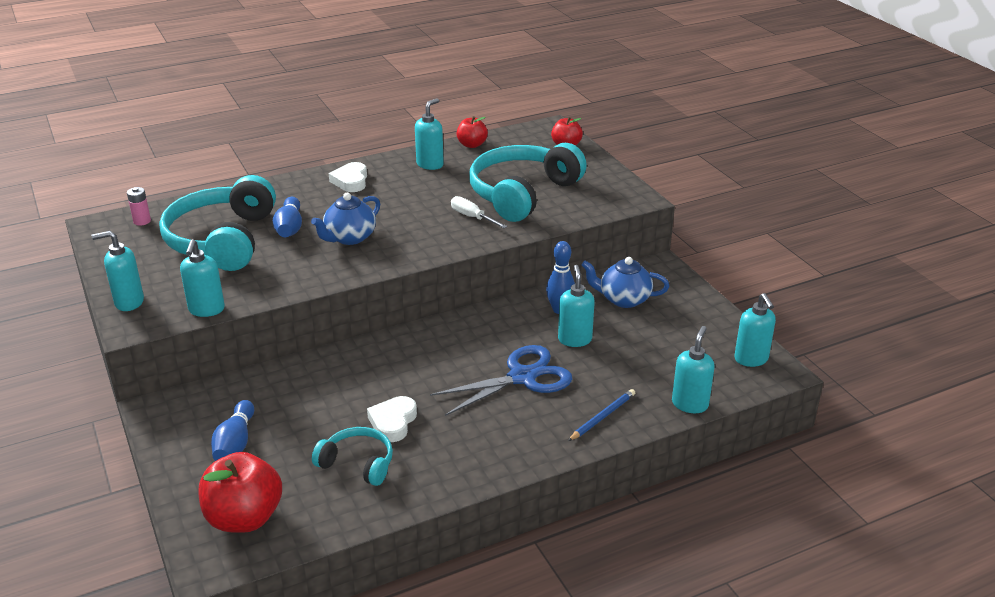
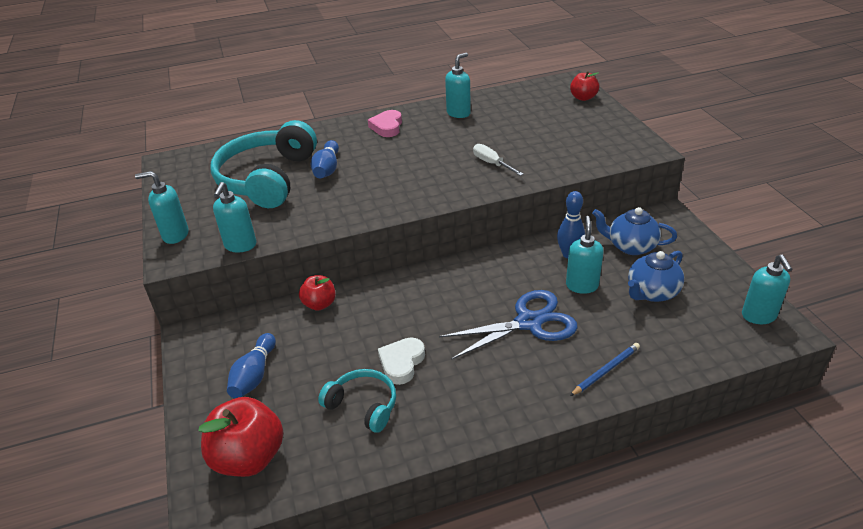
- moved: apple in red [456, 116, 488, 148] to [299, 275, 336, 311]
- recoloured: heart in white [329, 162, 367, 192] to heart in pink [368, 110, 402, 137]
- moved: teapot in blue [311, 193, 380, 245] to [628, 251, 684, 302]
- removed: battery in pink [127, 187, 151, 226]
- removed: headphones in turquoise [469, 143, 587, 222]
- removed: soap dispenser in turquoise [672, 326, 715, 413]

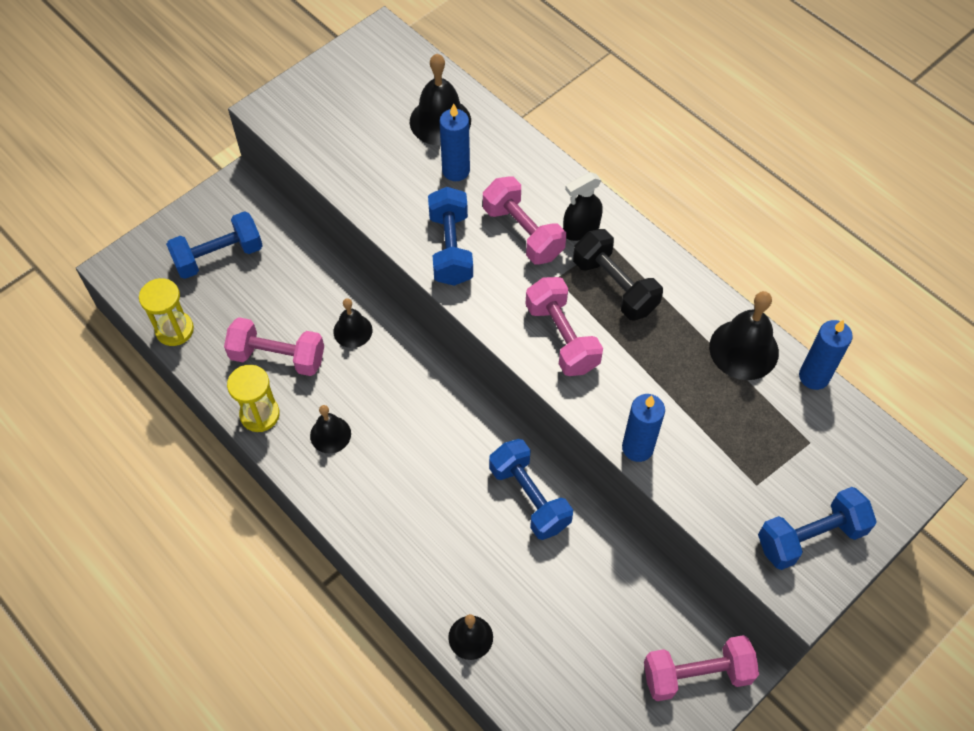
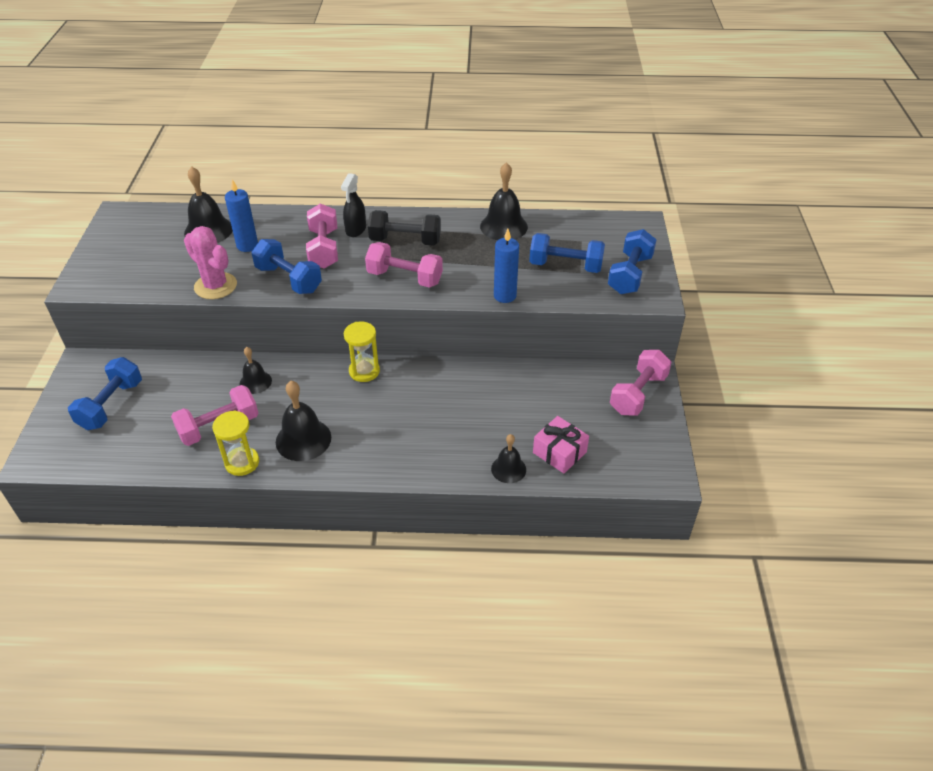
- added: cactus in pink [184, 226, 237, 299]
- resized: bell in black [310, 405, 351, 453] = [276, 381, 331, 461] x1.62
- turned: dumbbell in pink [483, 176, 566, 265] = [306, 204, 338, 269] 75 degrees clockwise
- moved: hourglass in yellow [139, 278, 194, 346] to [344, 322, 380, 382]
- moved: dumbbell in blue [489, 439, 573, 540] to [529, 233, 605, 273]
- added: gift in pink [533, 416, 589, 473]
- removed: candle in blue [799, 320, 853, 390]

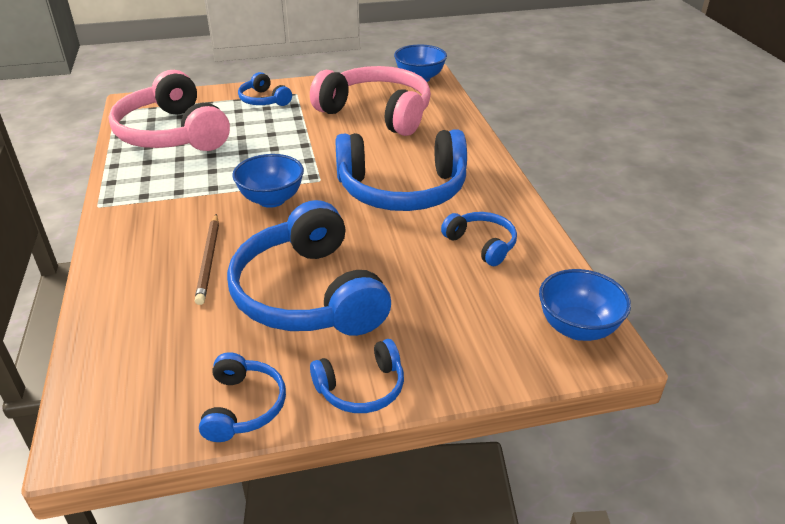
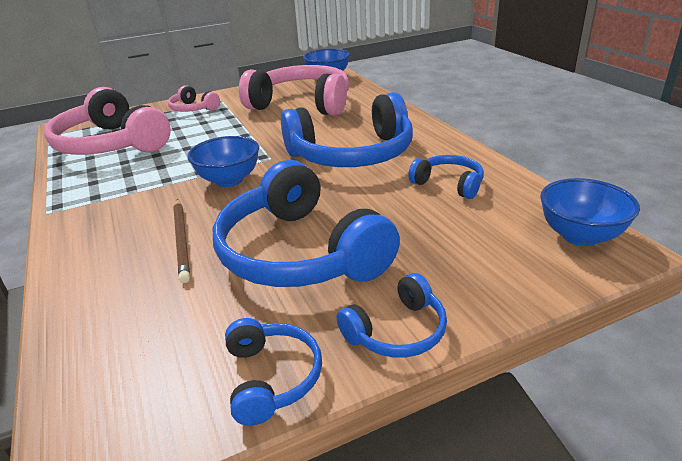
- recoloured: headphones in blue [238, 72, 292, 106] to headphones in pink [168, 85, 220, 112]

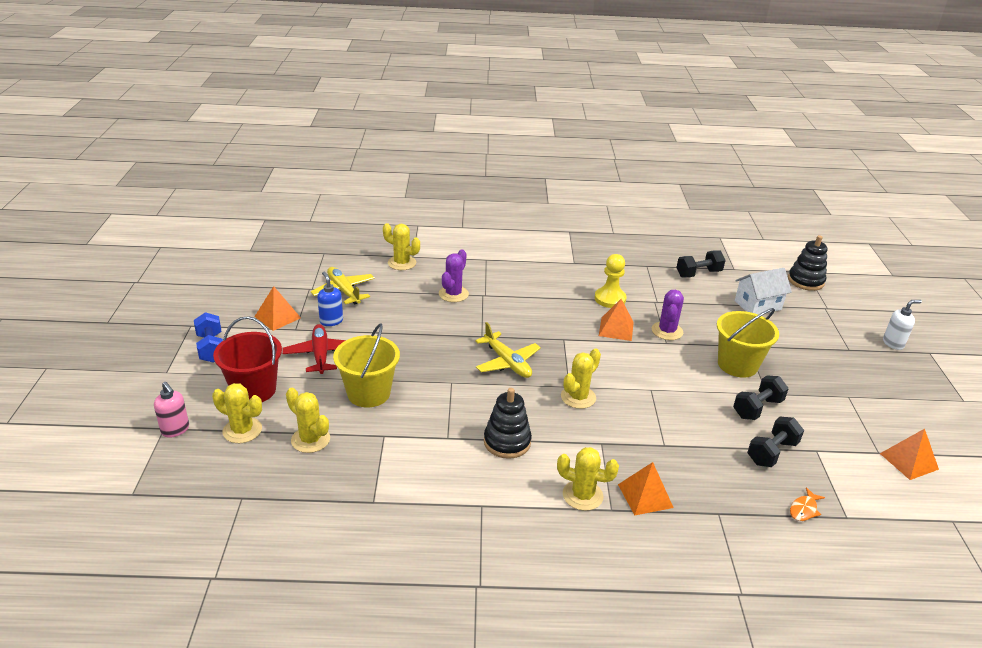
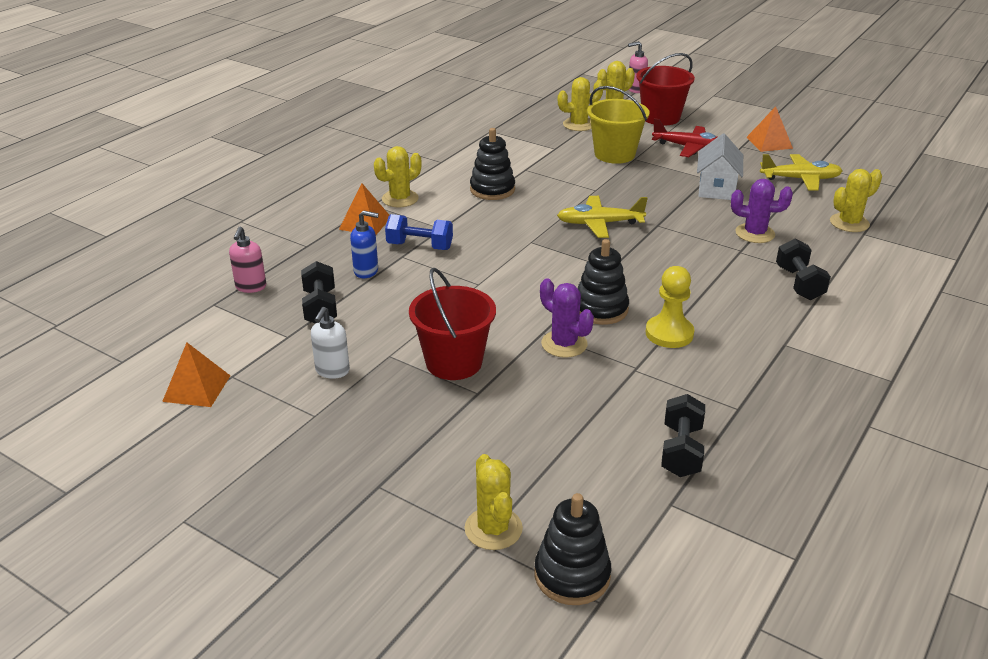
- replaced: fish in orange [790, 487, 825, 521] to soap dispenser in pink [229, 227, 266, 293]
- moved: soap dispenser in white [883, 300, 922, 350] to [311, 307, 350, 379]
- moved: soap dispenser in blue [317, 272, 343, 326] to [350, 210, 379, 278]
- moved: dumbbell in blue [194, 312, 223, 363] to [385, 214, 453, 250]
- recoloured: bucket in yellow [717, 308, 779, 378] to bucket in red [409, 268, 496, 380]
- moved: cactus in yellow [561, 348, 601, 409] to [464, 454, 523, 550]
- replaced: pyramid in orange [599, 299, 634, 341] to stacking toy in black [578, 239, 629, 325]
- moved: house in white [735, 268, 792, 315] to [697, 134, 743, 200]
- turned: cactus in purple [439, 250, 469, 302] = [731, 179, 793, 243] 45 degrees counterclockwise
- moved: dumbbell in black [733, 376, 789, 420] to [776, 239, 831, 300]

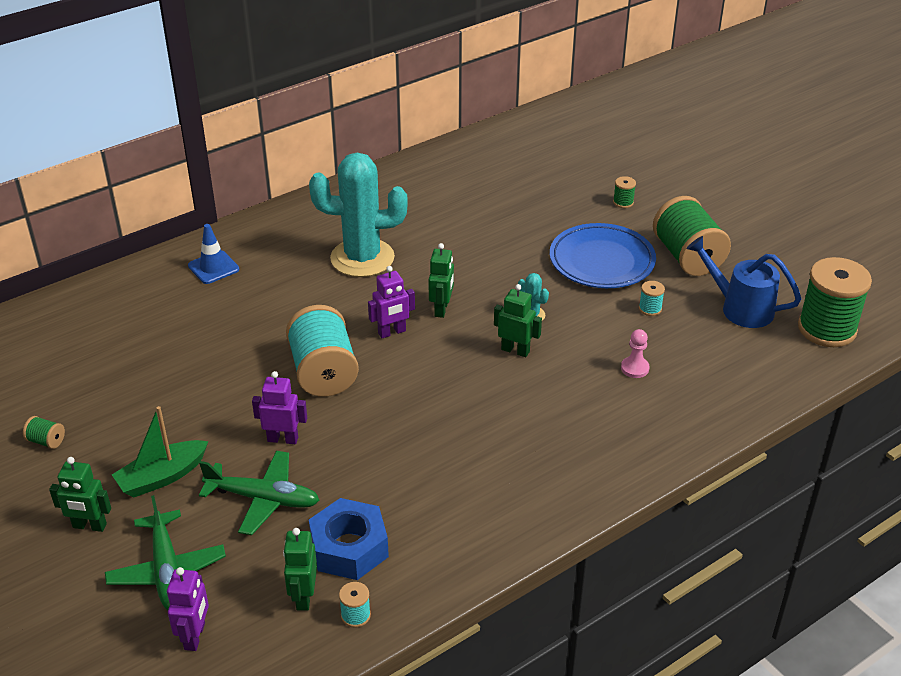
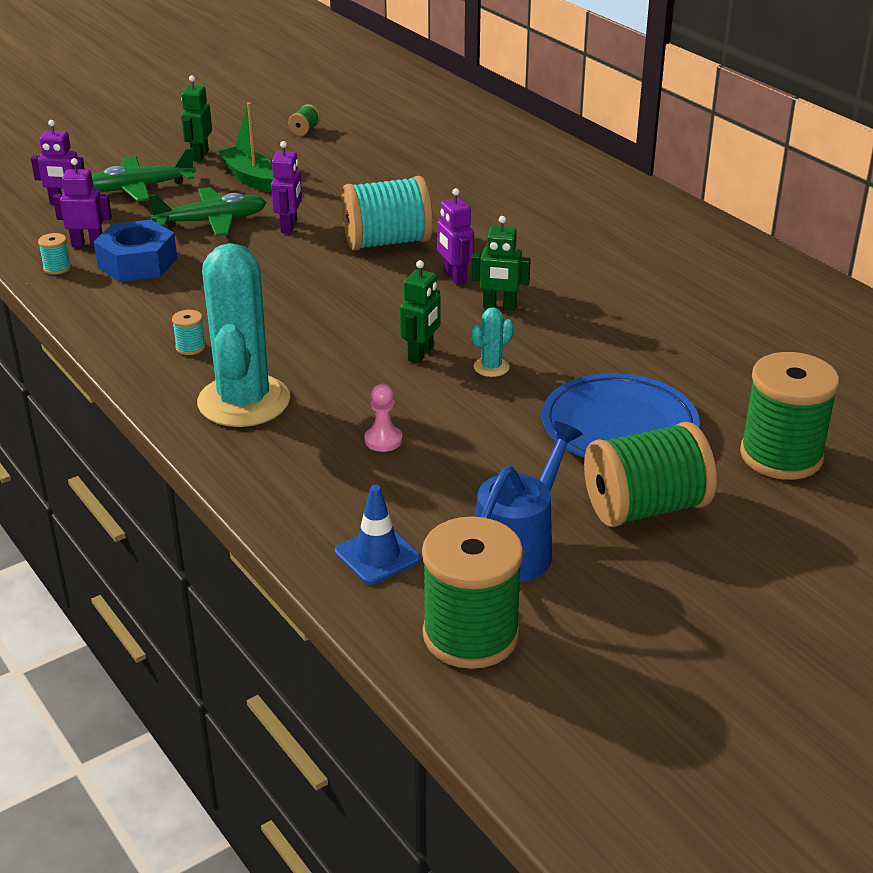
- recoloured: robot in green [283, 528, 317, 611] to robot in purple [53, 158, 112, 247]
- turned: plane in green [199, 451, 319, 535] = [148, 187, 267, 237] 120 degrees counterclockwise
- moved: spool in turquoise [639, 281, 665, 316] to [172, 310, 206, 355]
- moved: cactus in turquoise [309, 153, 407, 277] to [197, 243, 290, 427]
- moved: traffic cone in blue [188, 224, 239, 284] to [335, 485, 421, 585]
- resized: spool in green [613, 176, 636, 208] = [740, 352, 840, 480] x2.46

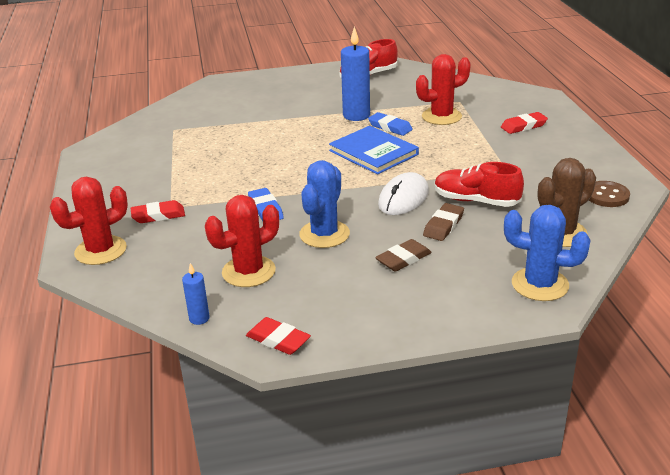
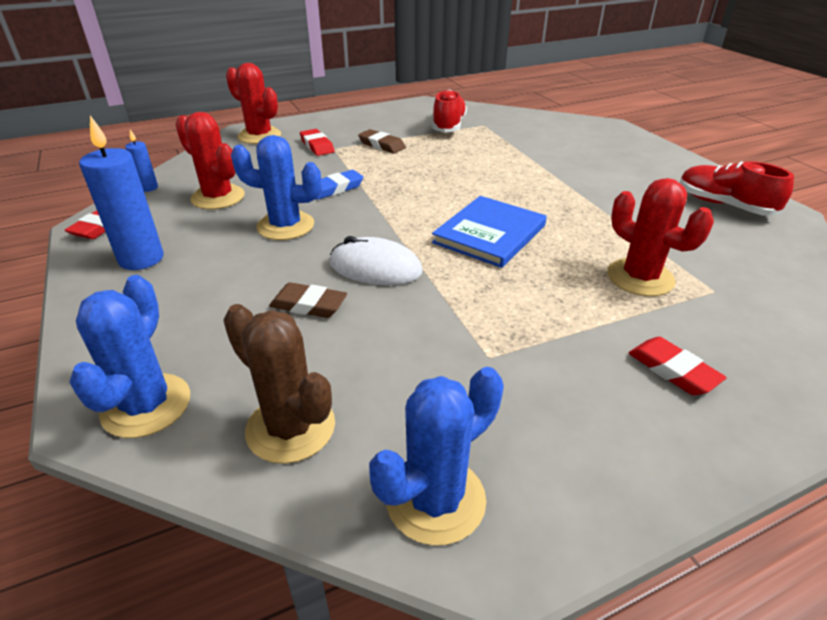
- moved: candle in blue [341, 26, 370, 121] to [79, 116, 164, 270]
- moved: eraser in brown [375, 239, 432, 272] to [358, 129, 406, 154]
- replaced: button in brown [589, 181, 630, 207] to cactus in blue [369, 367, 504, 546]
- moved: shoe in red [435, 162, 524, 207] to [432, 90, 467, 133]
- removed: eraser in blue [368, 112, 413, 136]

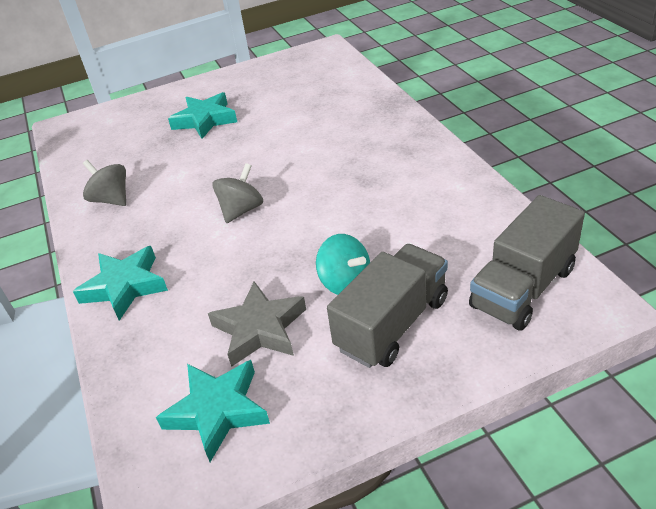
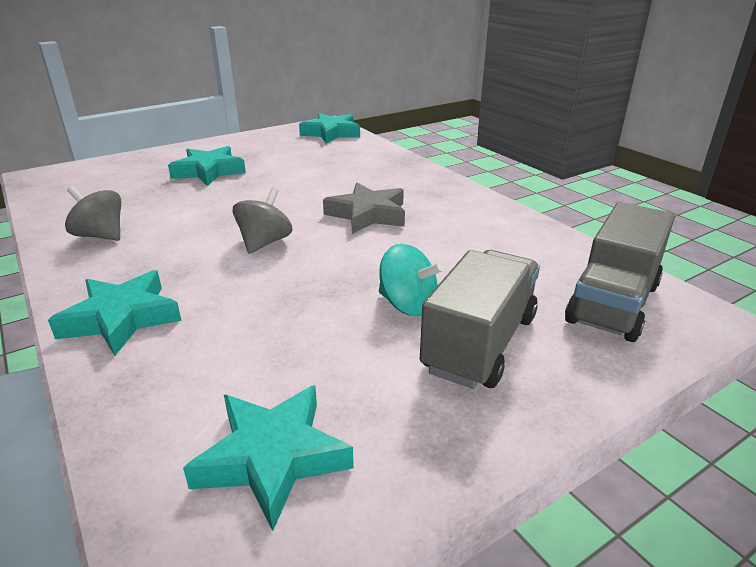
- added: star in turquoise [299, 113, 360, 143]
- moved: star in grey [208, 281, 306, 367] to [323, 183, 405, 234]

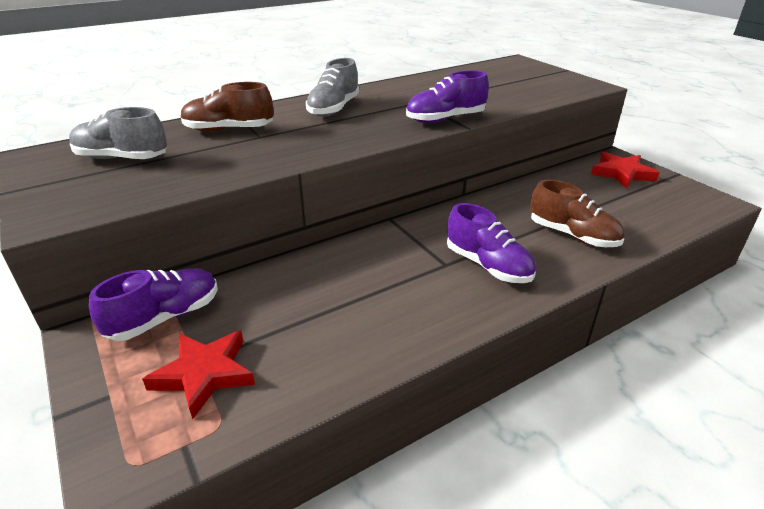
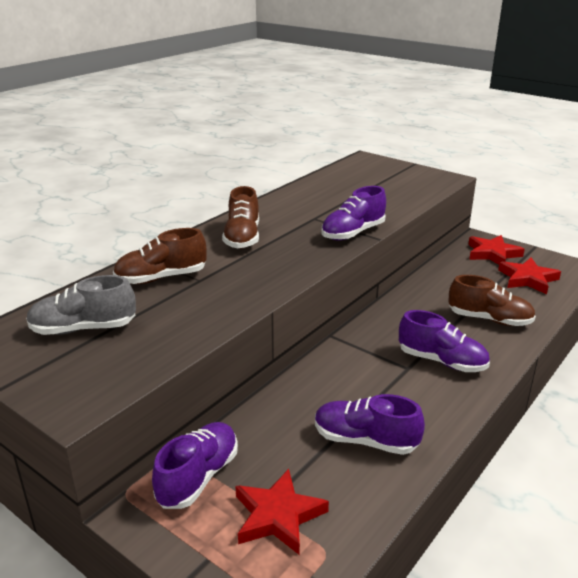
- recoloured: shoe in grey [306, 58, 360, 117] to shoe in brown [222, 186, 259, 249]
- added: shoe in purple [315, 394, 425, 455]
- added: star in red [498, 258, 561, 294]

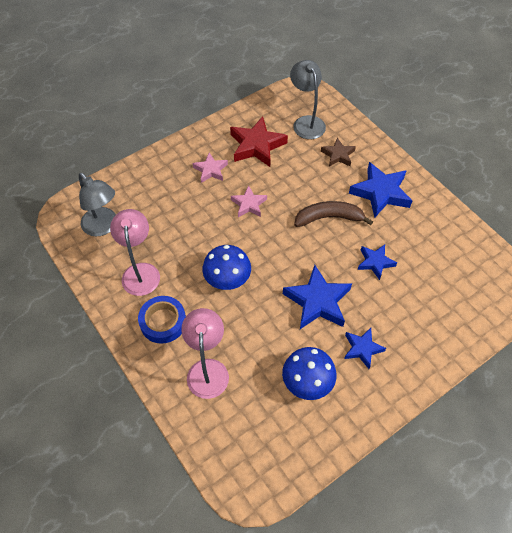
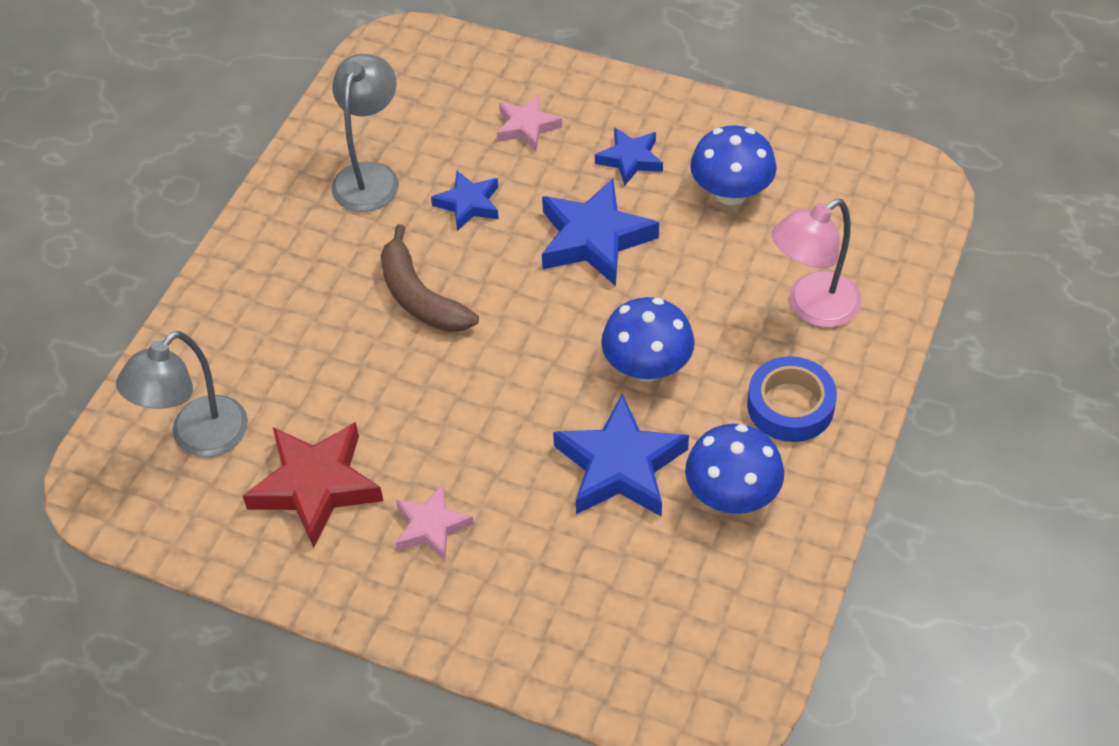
- moved: lamp in grey [79, 173, 116, 236] to [332, 54, 399, 212]
- moved: star in pink [231, 186, 267, 217] to [496, 94, 562, 151]
- moved: star in blue [349, 162, 412, 217] to [553, 394, 689, 517]
- replaced: lamp in pink [110, 209, 160, 296] to mushroom in blue [685, 424, 784, 514]
- removed: star in brown [321, 137, 356, 166]

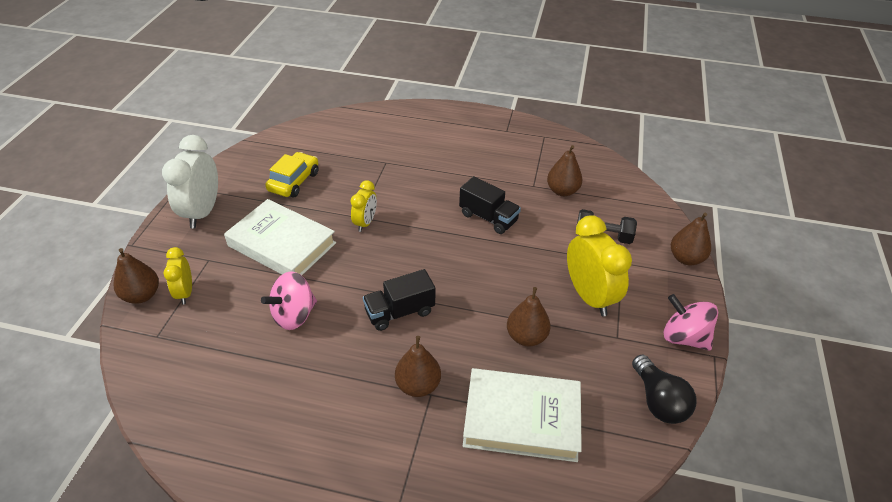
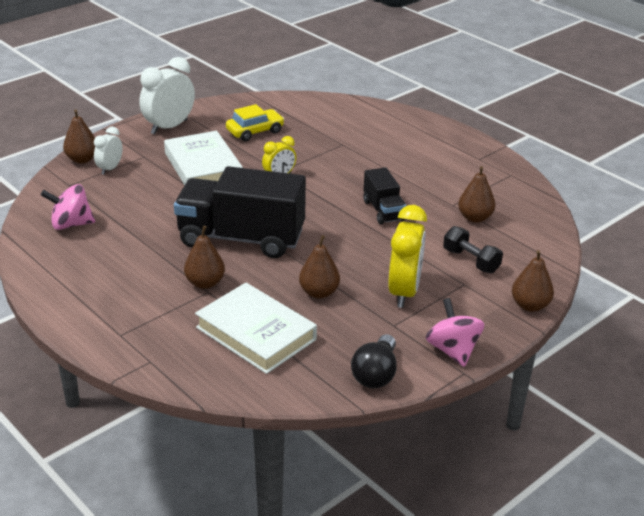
- moved: spinning top in pink [261, 271, 317, 330] to [41, 184, 95, 230]
- recoloured: clock in yellow [163, 247, 192, 304] to clock in white [94, 127, 123, 175]
- resized: truck in black [363, 269, 435, 331] = [174, 166, 306, 258] x1.99

